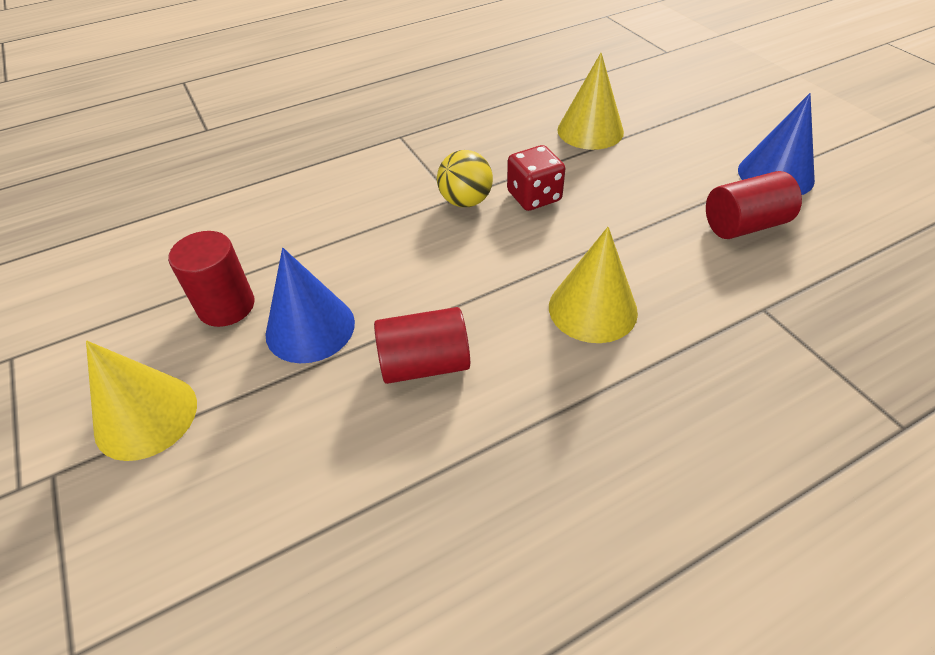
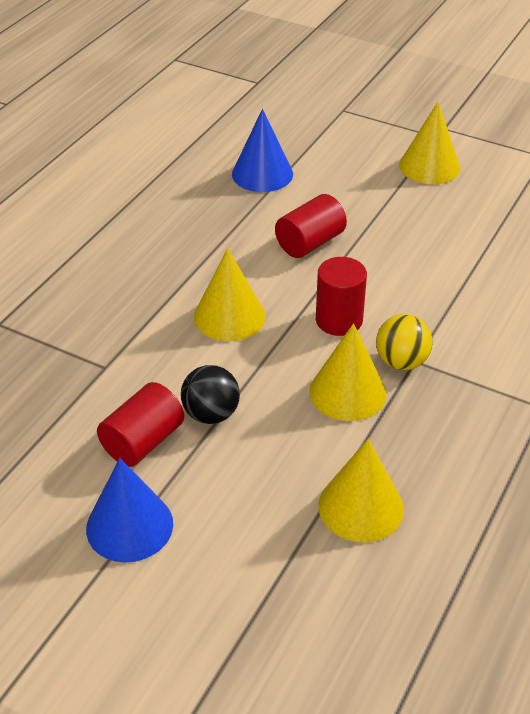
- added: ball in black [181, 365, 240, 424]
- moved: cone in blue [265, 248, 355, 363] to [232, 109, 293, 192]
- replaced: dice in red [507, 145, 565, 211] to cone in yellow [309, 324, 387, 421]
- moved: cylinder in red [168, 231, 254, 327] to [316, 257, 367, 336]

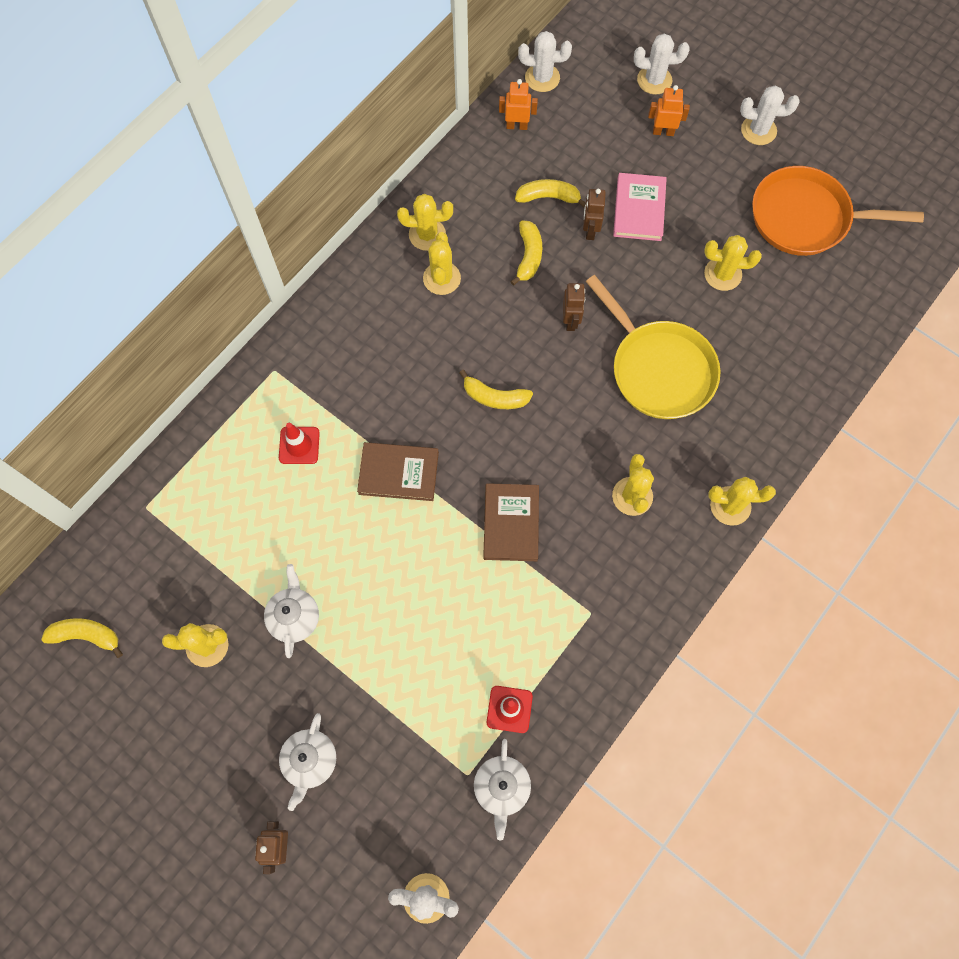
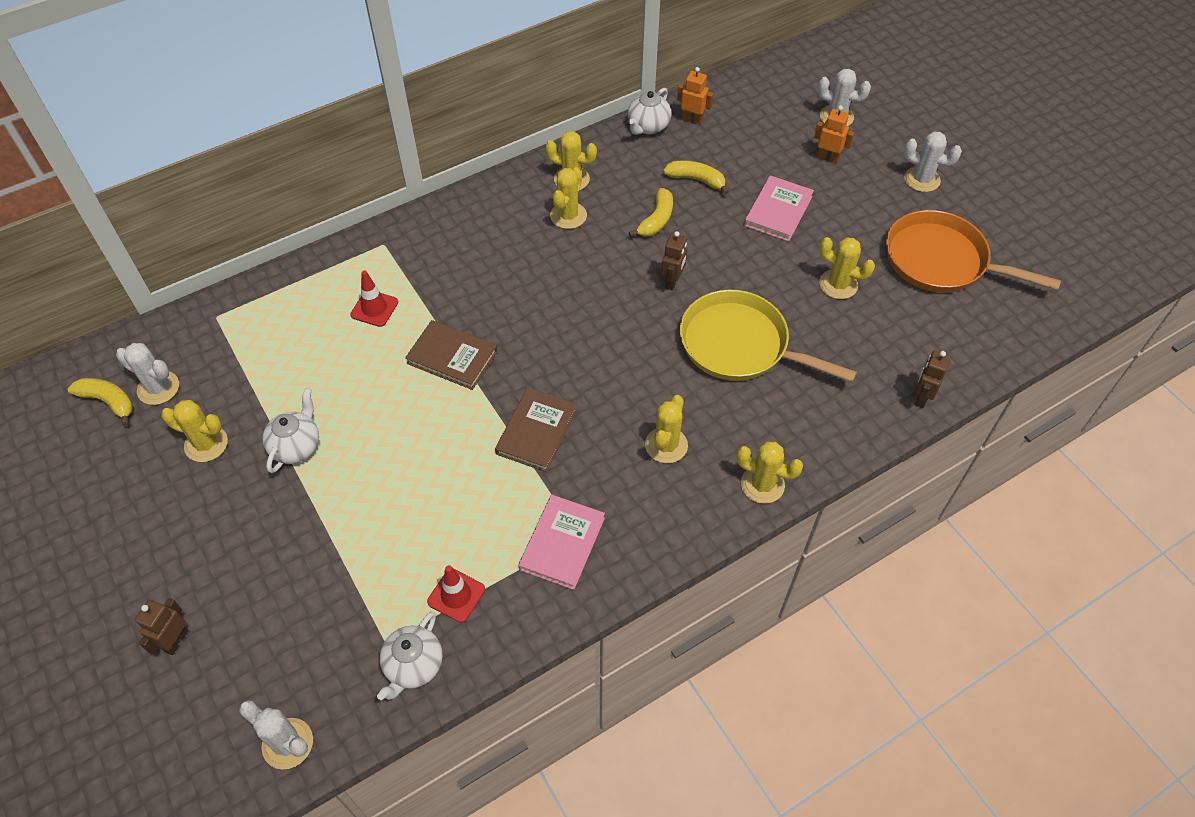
- moved: cactus in white [518, 31, 572, 92] to [116, 343, 179, 405]
- added: book in pink [518, 495, 605, 590]
- moved: teapot in white [279, 713, 336, 811] to [628, 88, 671, 135]
- turned: pan in yellow [586, 275, 721, 419] = [680, 290, 857, 382] 135 degrees clockwise
- moved: robot in brown [583, 189, 606, 240] to [915, 350, 951, 408]
- removed: banana in yellow [459, 370, 533, 409]

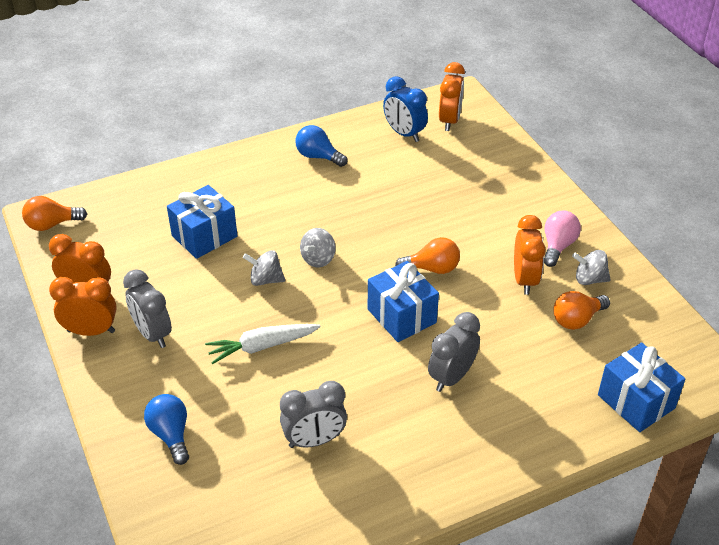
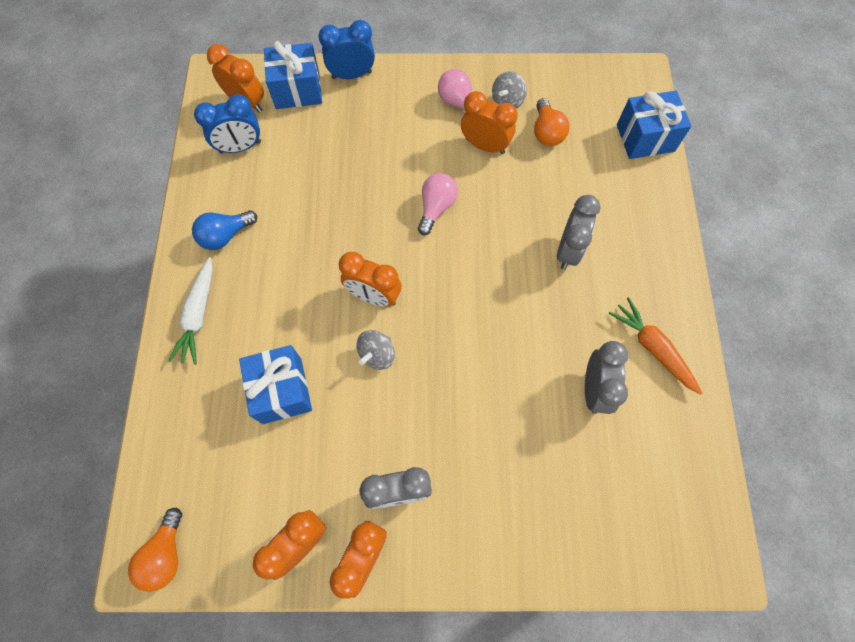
- moved: carrot in white [205, 324, 321, 364] to [168, 257, 213, 365]
- moved: gift in blue [368, 261, 439, 342] to [264, 41, 322, 109]
- added: clock in blue [319, 20, 375, 79]
- replaced: spinning top in grey [300, 228, 336, 268] to clock in orange [339, 252, 402, 307]
- recoloured: light bulb in orange [395, 237, 460, 274] to light bulb in pink [418, 173, 458, 235]
- turned: clock in grey [428, 312, 480, 392] = [557, 195, 601, 270] 135 degrees counterclockwise
- added: carrot in orange [609, 297, 702, 395]
- removed: light bulb in blue [144, 394, 189, 465]

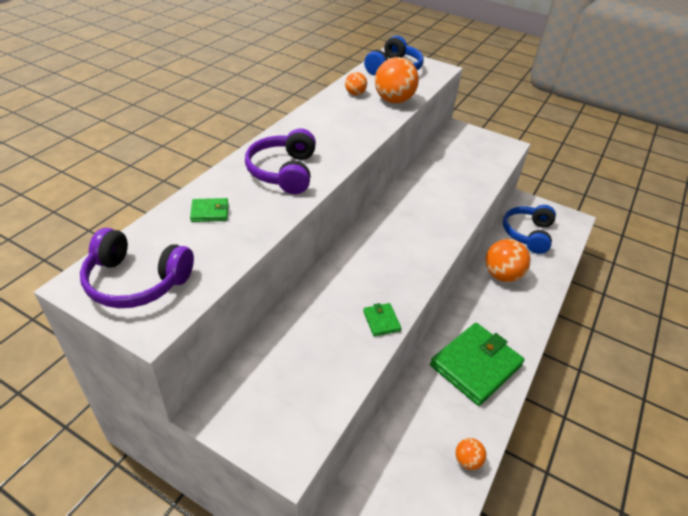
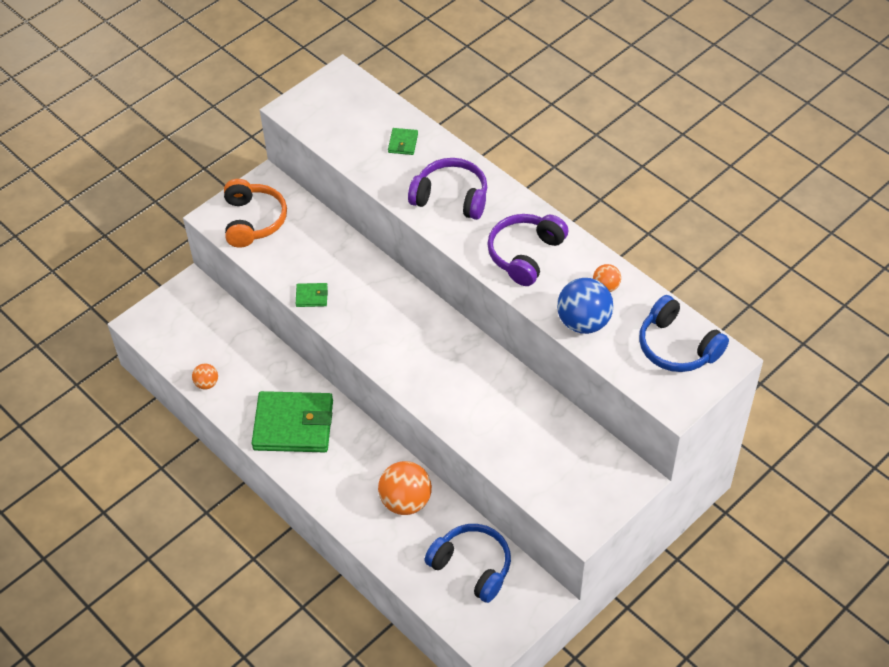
- added: headphones in orange [224, 179, 287, 248]
- turned: wallet in green [430, 323, 525, 406] = [252, 391, 333, 452] 60 degrees counterclockwise
- moved: headphones in purple [80, 228, 194, 308] to [487, 214, 568, 286]
- recoloured: ball in orange [375, 57, 419, 103] to ball in blue [557, 278, 613, 334]

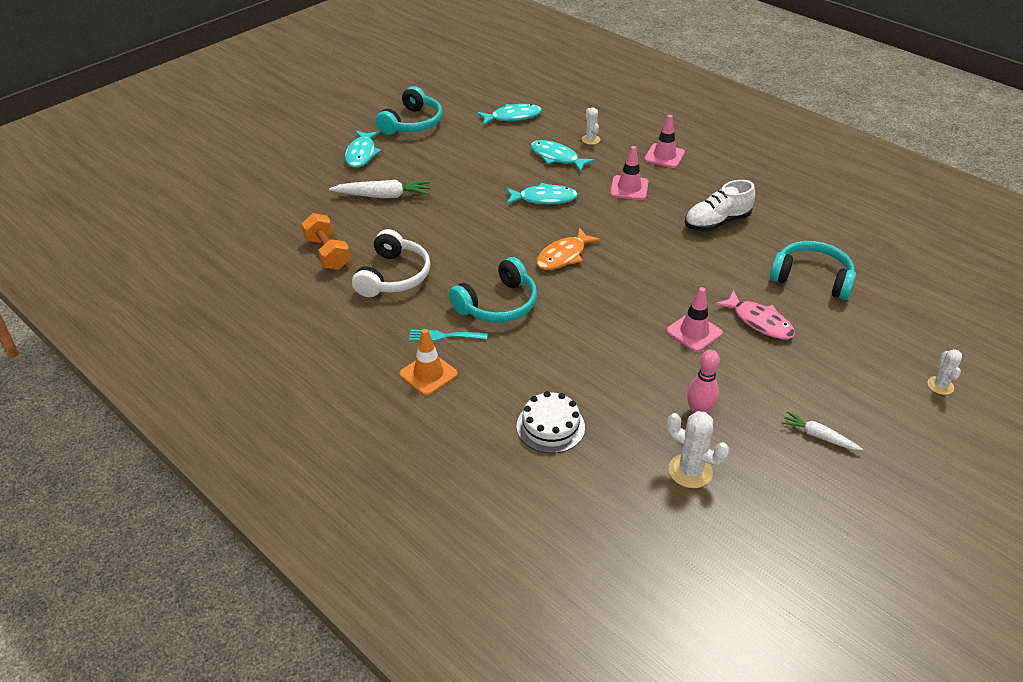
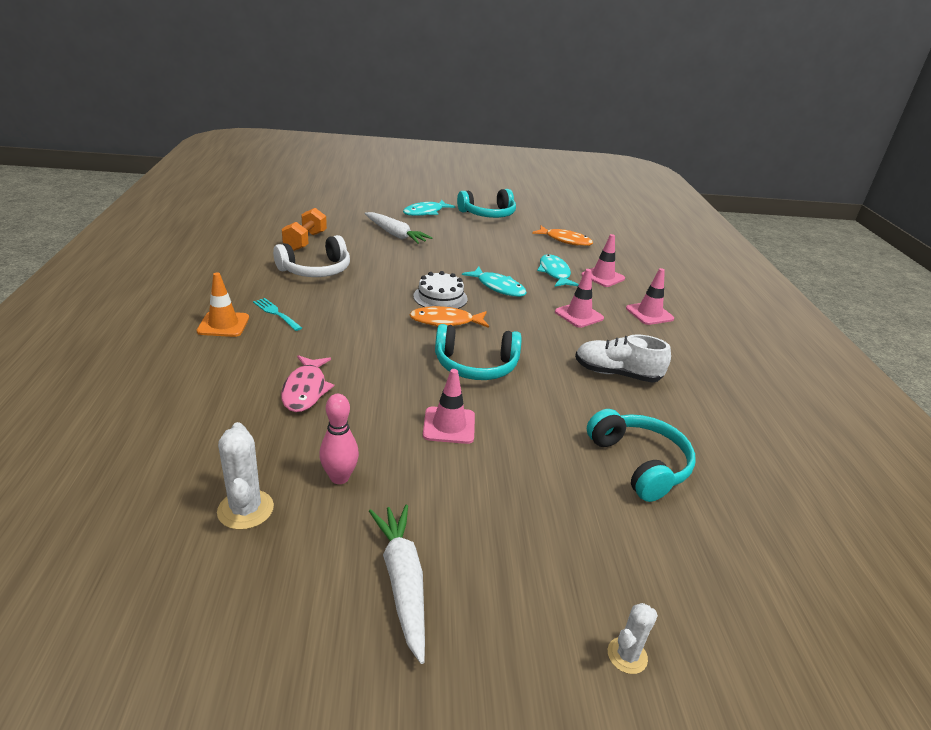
- moved: fish in pink [715, 290, 795, 339] to [281, 355, 334, 412]
- resized: carrot in white [781, 411, 863, 450] = [369, 505, 425, 664] x1.67
- moved: cake in white [517, 391, 585, 453] to [413, 271, 467, 309]
- moved: headphones in turquoise [449, 257, 537, 323] to [435, 324, 522, 380]
- recoloured: fish in turquoise [477, 104, 542, 125] to fish in orange [532, 226, 593, 246]
- replaced: cactus in white [582, 108, 600, 145] to traffic cone in pink [581, 234, 625, 287]

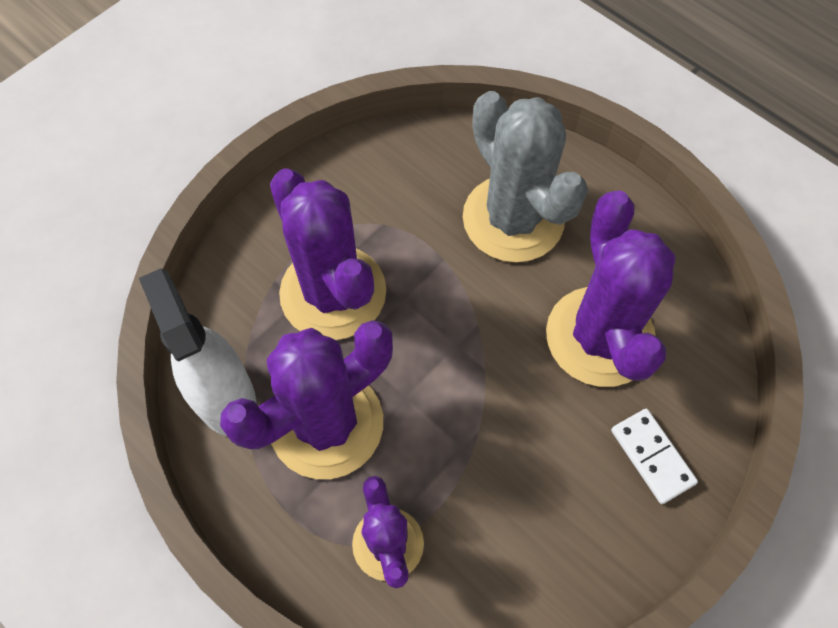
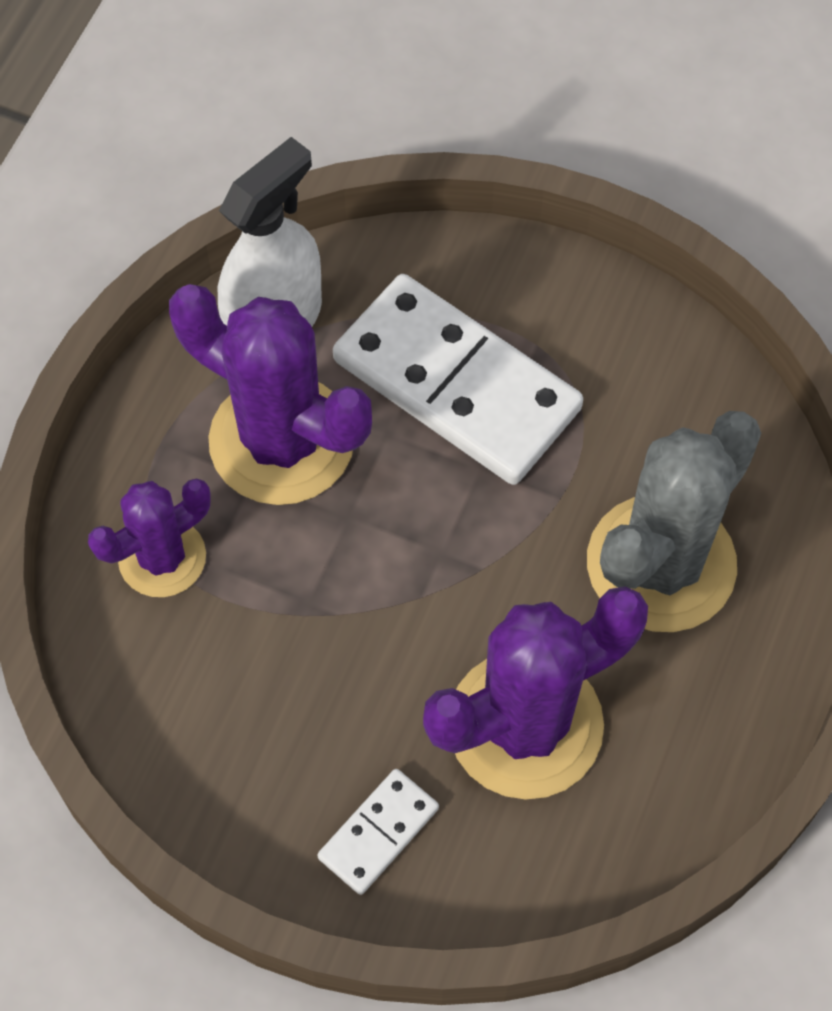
- replaced: cactus in purple [270, 168, 386, 340] to domino in white [333, 274, 583, 485]

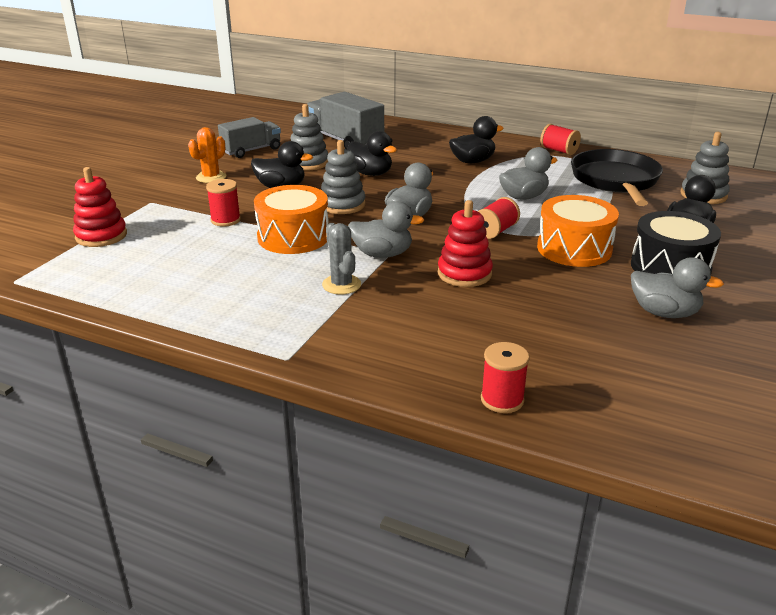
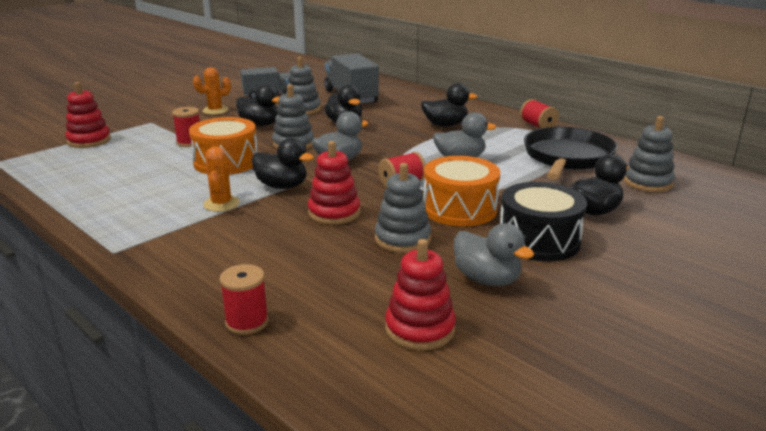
- recoloured: cactus in grey [322, 223, 361, 295] to cactus in orange [203, 146, 240, 212]
- recoloured: duck in grey [348, 201, 424, 258] to duck in black [251, 138, 314, 189]
- added: stacking toy in grey [375, 163, 431, 253]
- added: stacking toy in red [385, 239, 456, 350]

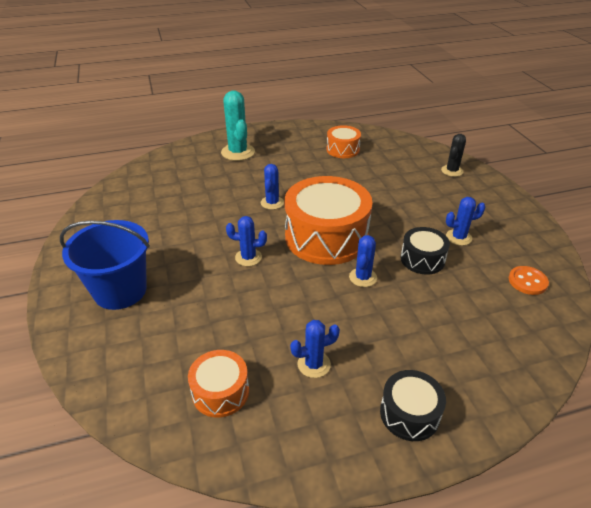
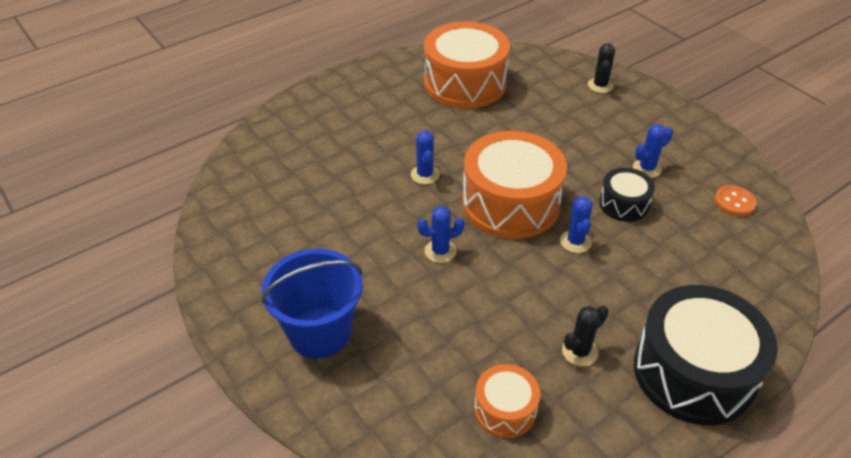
- resized: drum in orange [327, 125, 361, 158] = [424, 21, 510, 109] x1.99
- recoloured: cactus in blue [290, 320, 340, 378] to cactus in black [562, 305, 609, 366]
- resized: drum in black [380, 370, 446, 441] = [634, 285, 778, 425] x1.99
- removed: cactus in turquoise [221, 91, 255, 161]

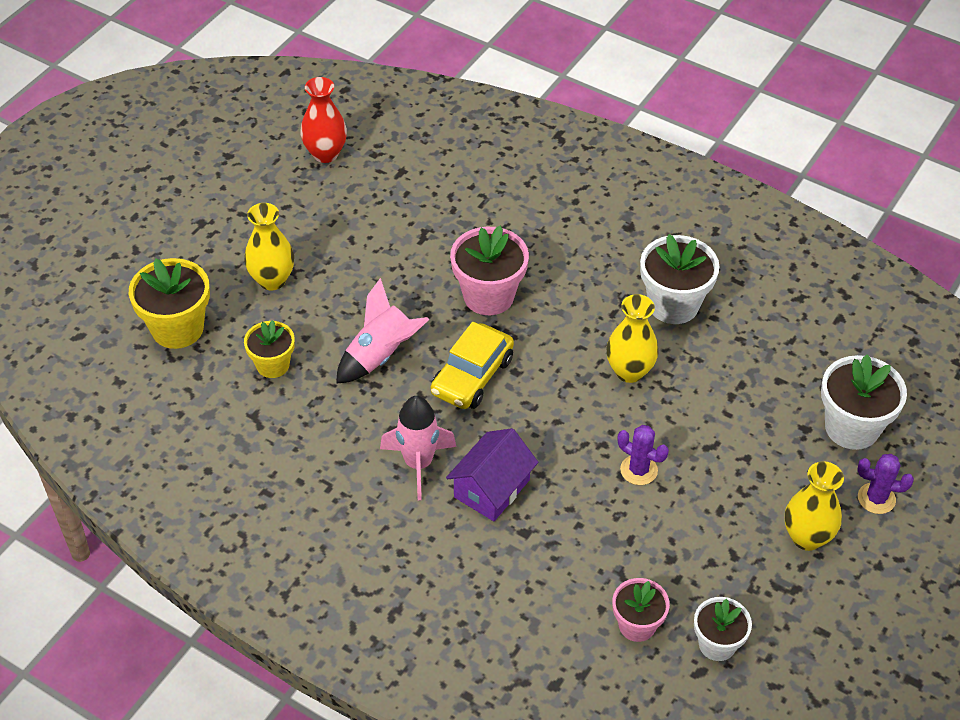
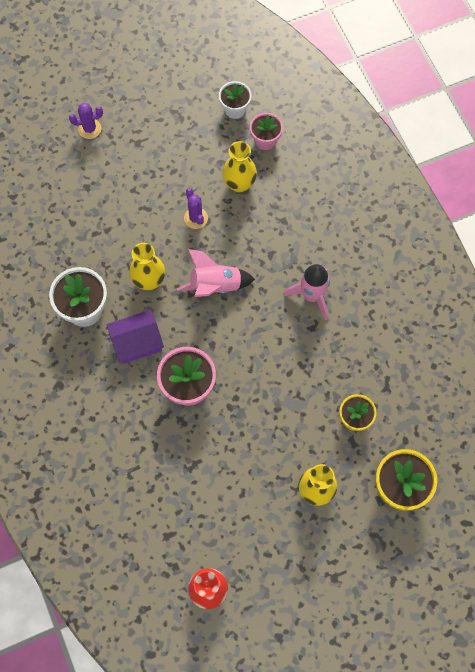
- turned: cactus in purple [857, 454, 914, 514] = [69, 103, 103, 139] 60 degrees counterclockwise
- moved: house in purple [446, 428, 538, 521] to [107, 310, 164, 364]
- moved: rocket in pink [336, 278, 429, 384] to [177, 249, 255, 297]
- moved: vase in yellow [785, 461, 844, 551] to [222, 141, 257, 193]
- removed: car in yellow [431, 322, 514, 409]
- removed: flower pot in white [821, 355, 907, 450]

